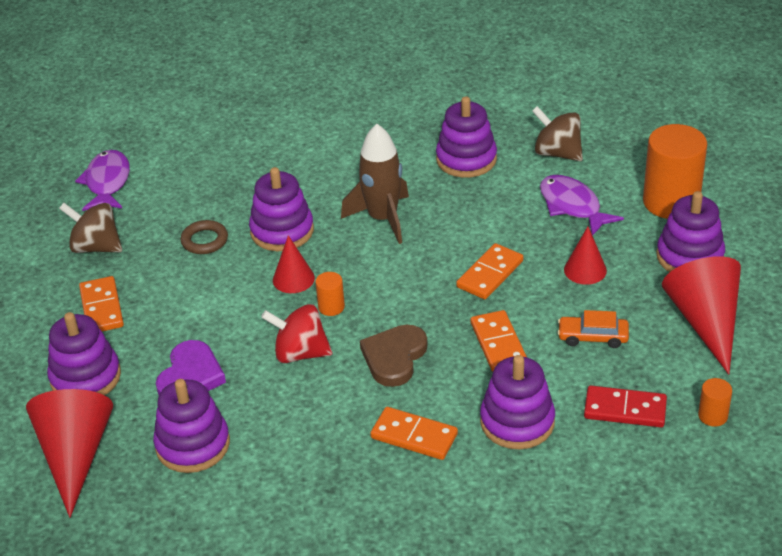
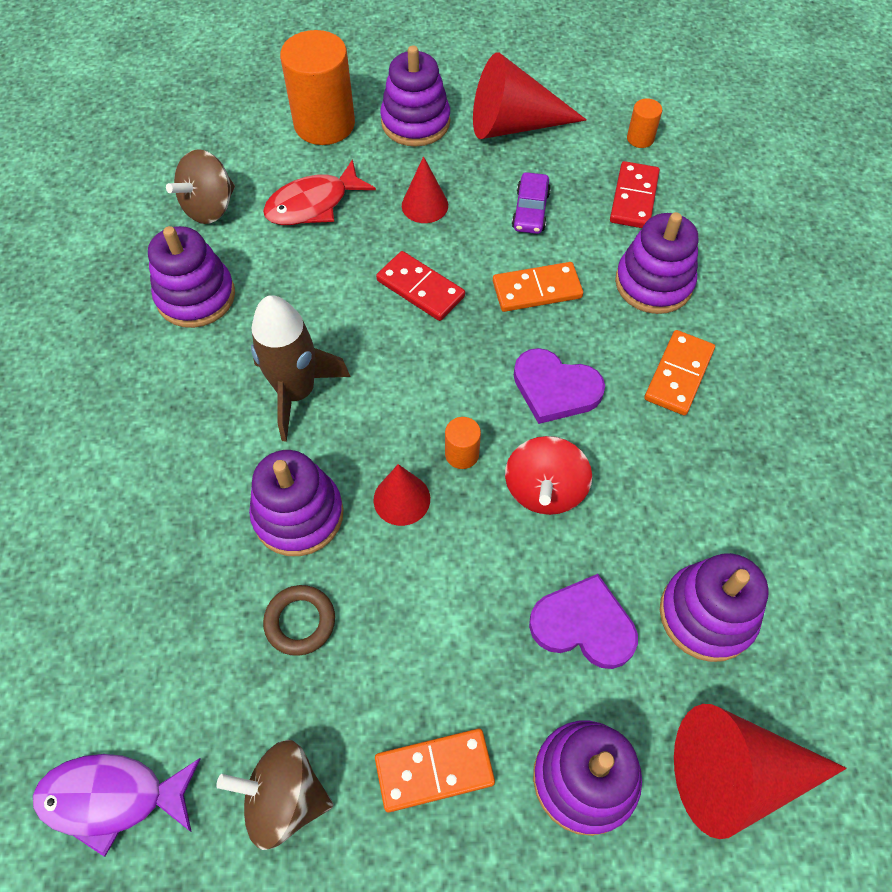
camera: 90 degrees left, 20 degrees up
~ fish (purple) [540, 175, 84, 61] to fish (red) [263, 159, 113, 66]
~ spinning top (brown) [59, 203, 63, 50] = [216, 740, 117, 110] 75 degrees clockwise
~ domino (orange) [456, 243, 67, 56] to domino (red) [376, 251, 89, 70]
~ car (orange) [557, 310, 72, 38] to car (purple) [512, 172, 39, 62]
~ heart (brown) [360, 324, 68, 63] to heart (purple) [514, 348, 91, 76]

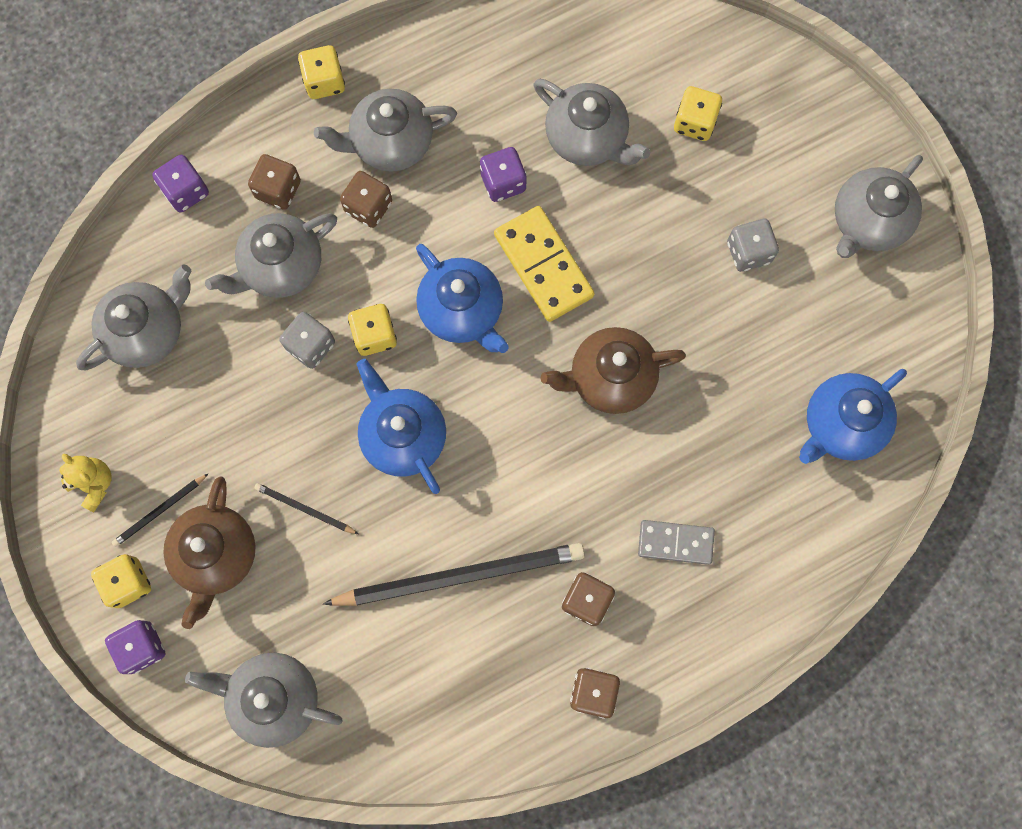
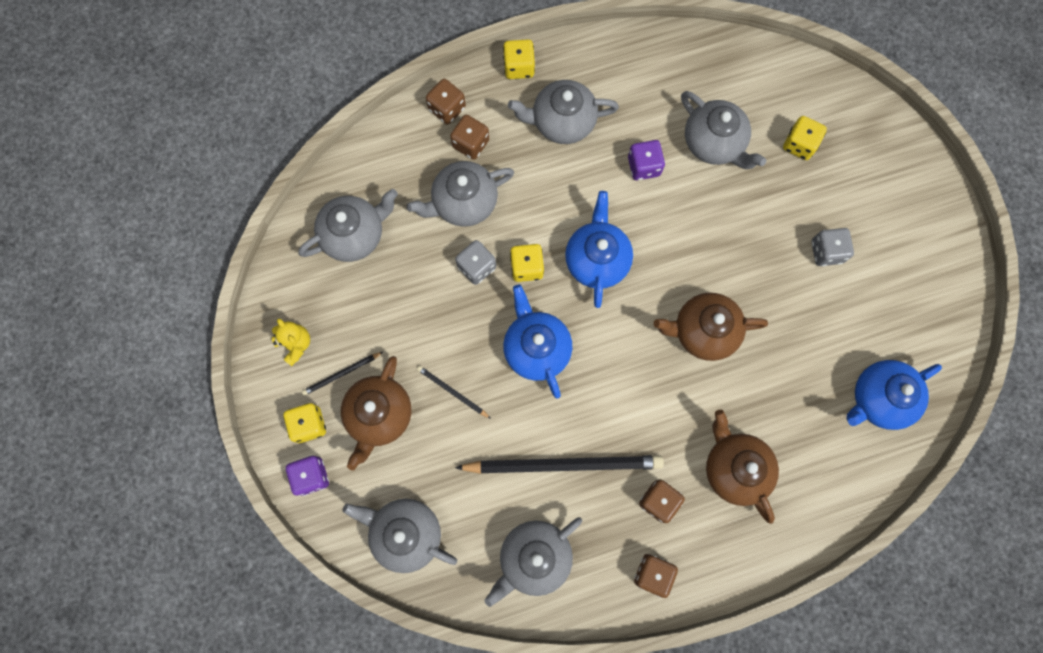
camera: 10 degrees right, 0 degrees up
- dice (purple) [152, 155, 57, 57]
~ teapot (grey) [835, 155, 88, 103] to [484, 517, 98, 90]
~ dice (brown) [340, 171, 52, 57] to [426, 79, 40, 45]
- domino (yellow) [494, 206, 100, 116]
~ teapot (blue) [416, 244, 93, 109] = [565, 191, 68, 117] 150 degrees counterclockwise
~ domino (grey) [638, 520, 77, 45] to teapot (brown) [706, 410, 73, 114]

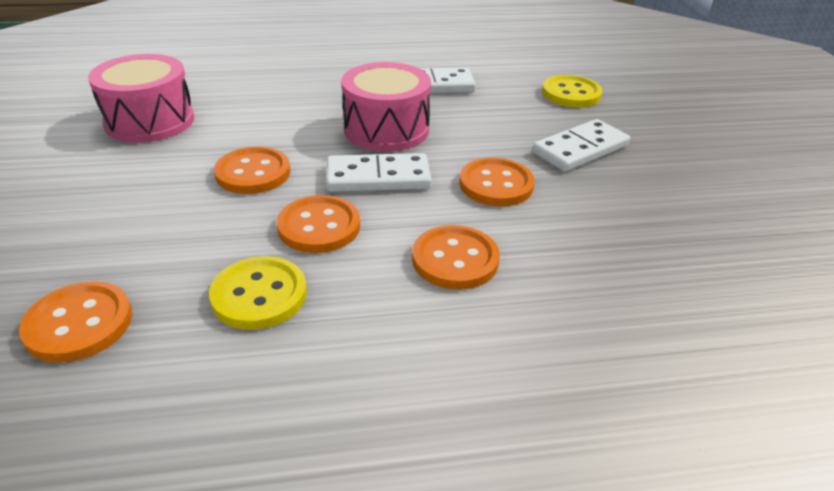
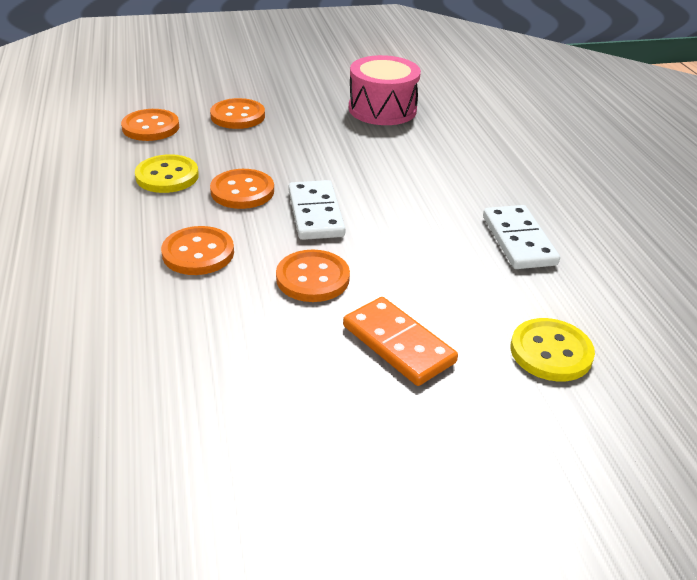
camera: 85 degrees right, 0 degrees up
- drum (pink) [341, 62, 90, 89]
~ domino (white) [532, 119, 98, 53] to domino (orange) [343, 297, 115, 89]
~ button (orange) [214, 147, 77, 47] to [210, 98, 55, 31]

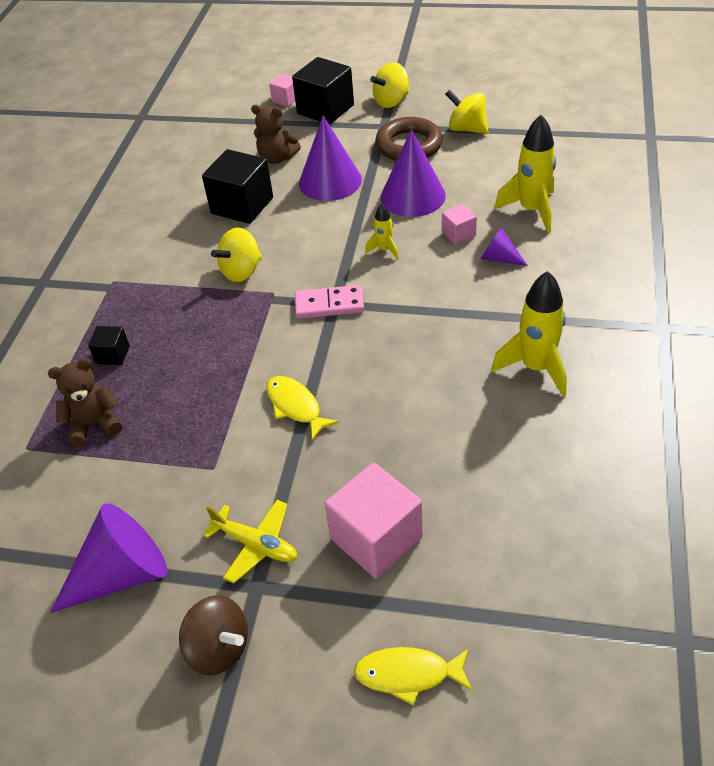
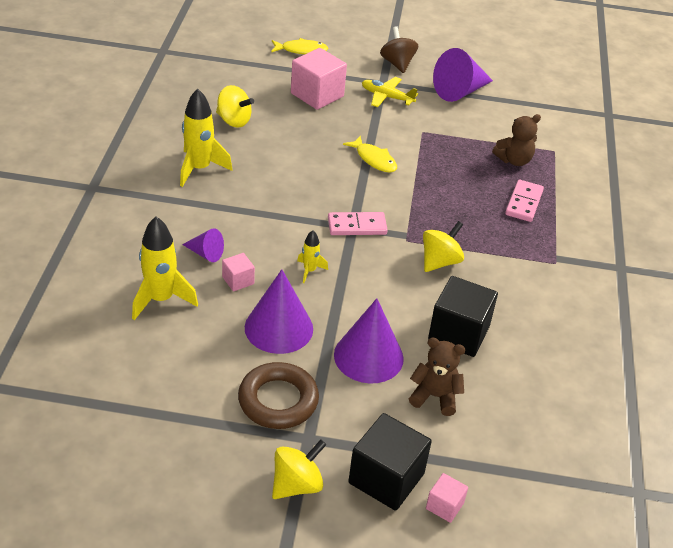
camera: 170 degrees right, 5 degrees down
~ spinning top (yellow) [445, 90, 44, 44] to [216, 85, 38, 43]
~ cube (black) [88, 326, 42, 39] to domino (pink) [505, 180, 39, 42]
~ spinning top (brown) [179, 595, 69, 81] = [380, 26, 38, 47] 45 degrees clockwise

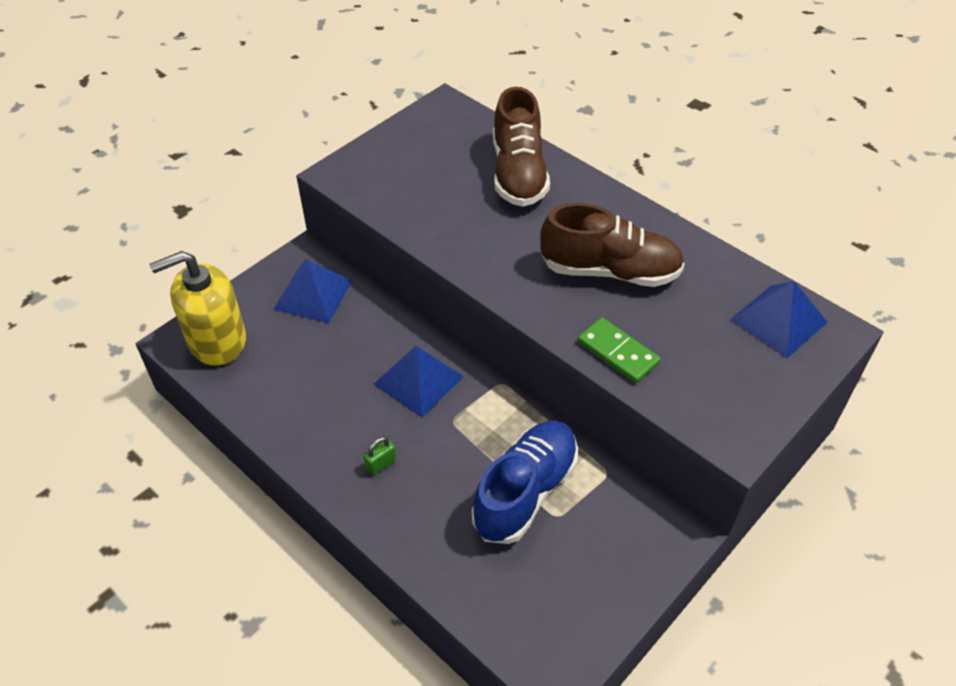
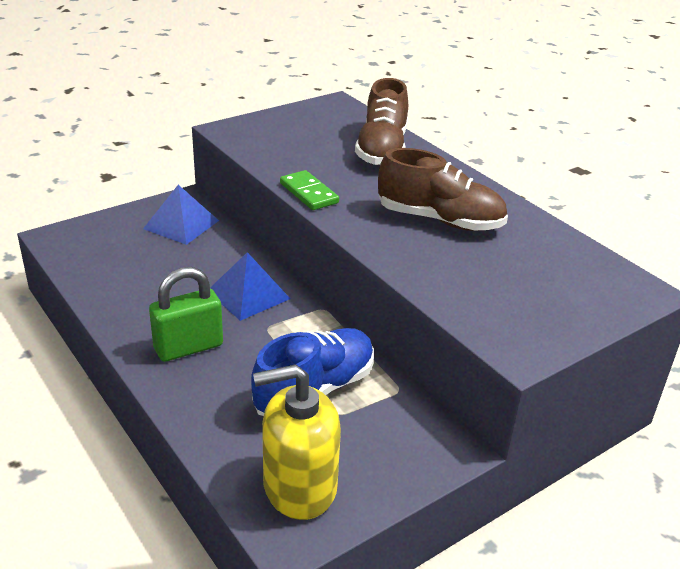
camera: 10 degrees right, 15 degrees down
~ soap dispenser (yellow) [150, 251, 96, 115] to [253, 364, 88, 156]
- pyramid (blue) [730, 281, 97, 77]
~ domino (green) [578, 318, 82, 65] to [280, 170, 59, 40]
~ padlock (green) [364, 437, 32, 38] = [149, 267, 74, 95] x2.26

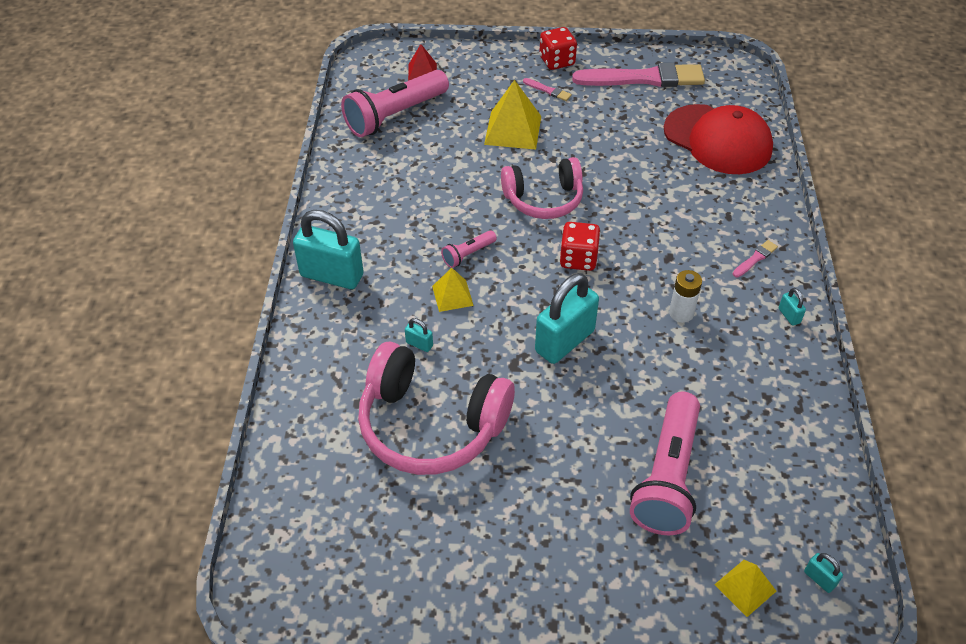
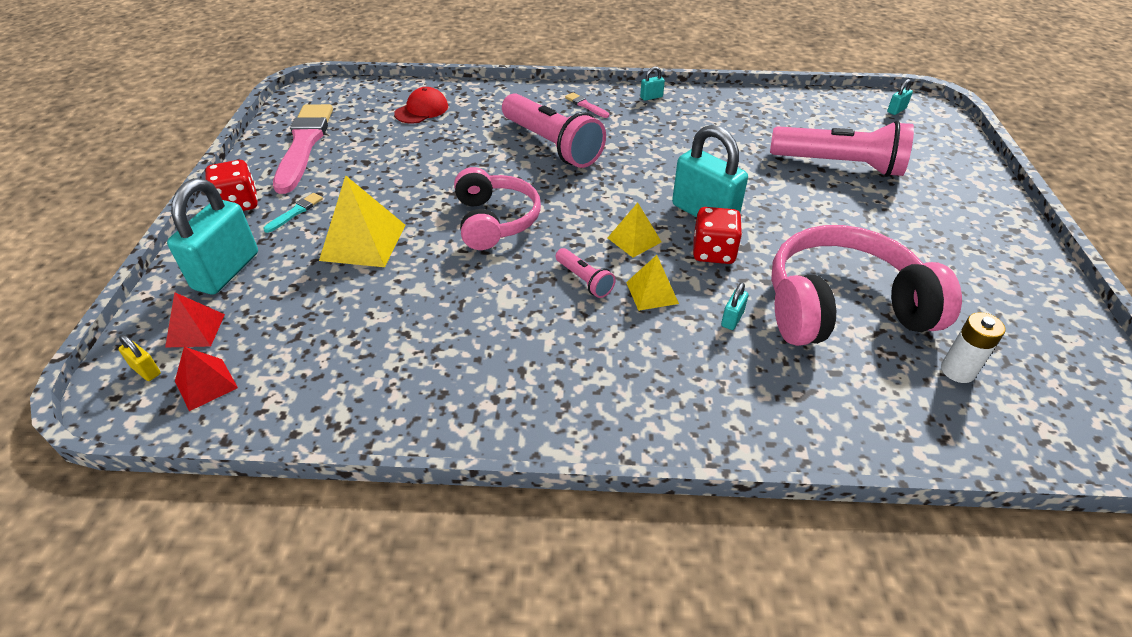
camera: 90 degrees left, 5 degrees down
~ flashlight (pink) [341, 70, 108, 67] to [502, 93, 104, 75]
~ brush (pink) [523, 78, 49, 23] to brush (turquoise) [264, 193, 59, 40]
~ cap (red) [664, 104, 109, 70] = [394, 87, 54, 37] x0.50
~ padlock (turquoise) [293, 210, 71, 79] to [167, 178, 91, 116]
~ dice (red) [559, 222, 42, 49] to [693, 207, 49, 57]
~ battery (white) [669, 270, 33, 53] to [941, 312, 65, 71]
~ headphones (pink) [358, 342, 157, 133] = [771, 225, 191, 121] 120 degrees counterclockwise
~ pyramid (yellow) [714, 560, 62, 57] to [608, 203, 53, 55]
+ padlock (yellow) [118, 335, 43, 46]
+ pyramid (red) [175, 347, 63, 64]

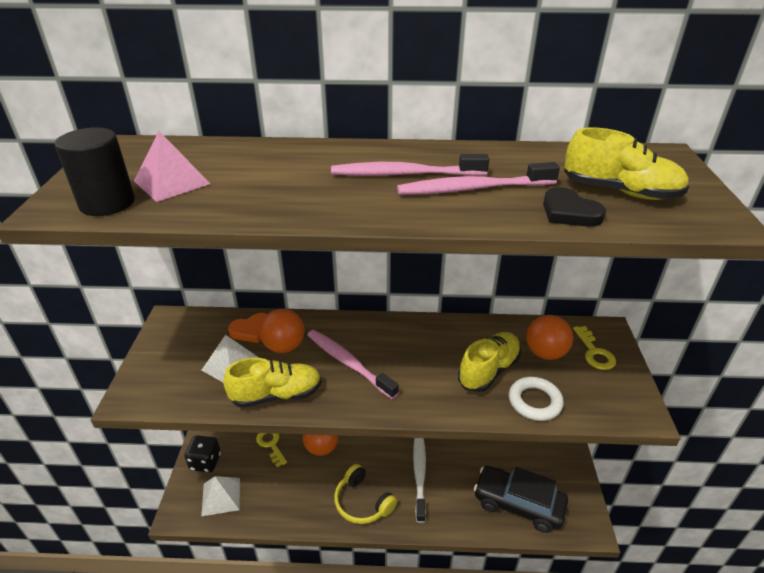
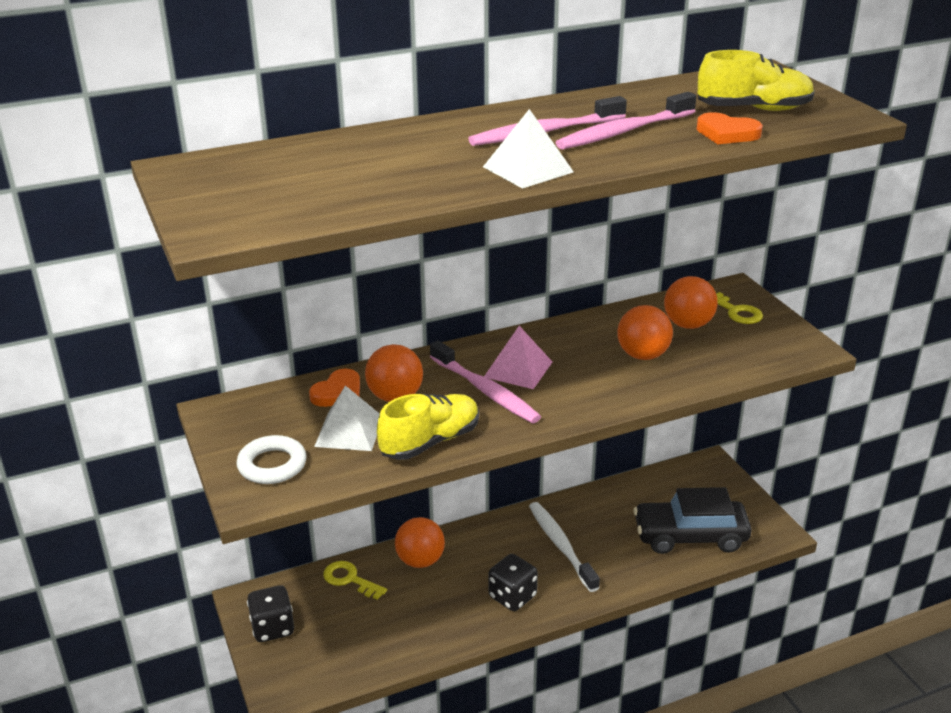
camera: 25 degrees left, 5 degrees down
- cylinder (black) [55, 128, 80, 88]
~ pyramid (pink) [134, 131, 76, 71] to [484, 326, 68, 63]
~ heart (black) [543, 187, 63, 40] to heart (orange) [697, 112, 66, 32]
~ toothbrush (pink) [307, 330, 92, 69] = [430, 340, 111, 83] 150 degrees counterclockwise
~ shoe (yellow) [458, 332, 63, 60] to ball (orange) [617, 305, 56, 55]
~ ring (white) [509, 377, 55, 44] to [236, 435, 71, 49]
~ headphones (yellow) [334, 464, 63, 60] to dice (black) [488, 554, 50, 57]
~ pyramid (white) [201, 476, 39, 40] to [483, 109, 91, 80]

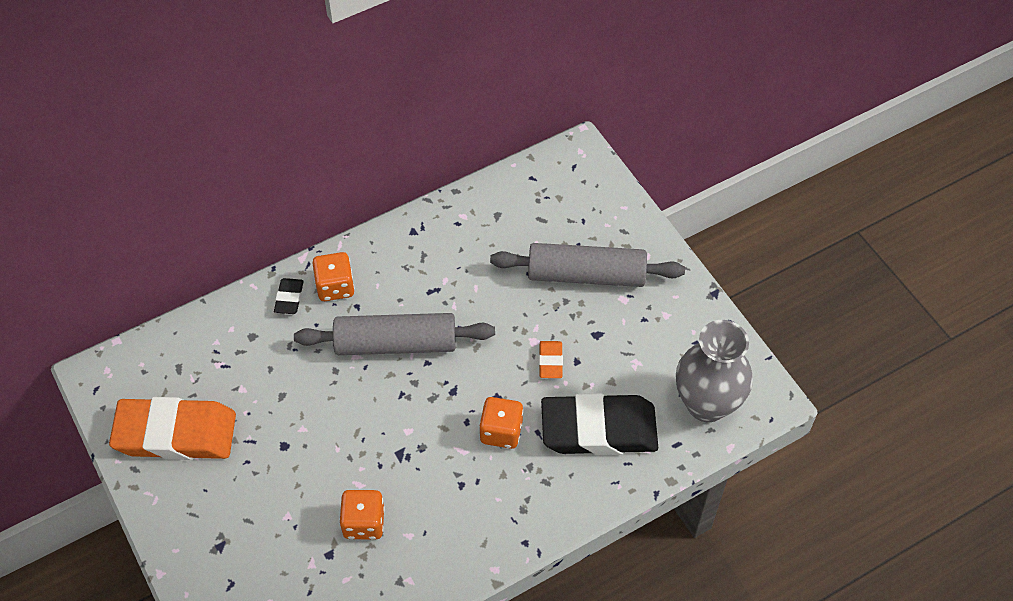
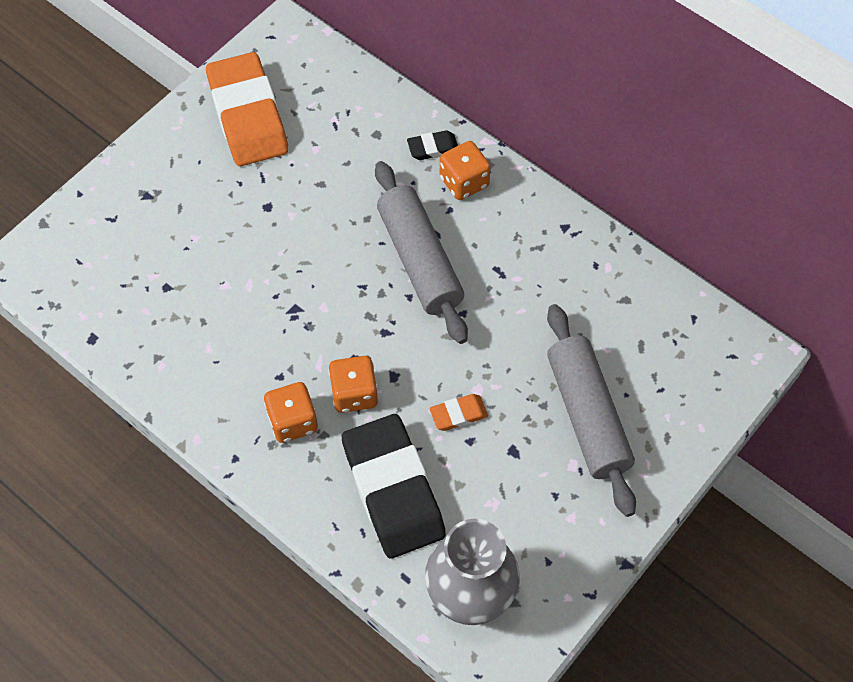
camera: 70 degrees right, 5 degrees up
~ dice (orange) [339, 490, 46, 50] to [264, 382, 54, 61]

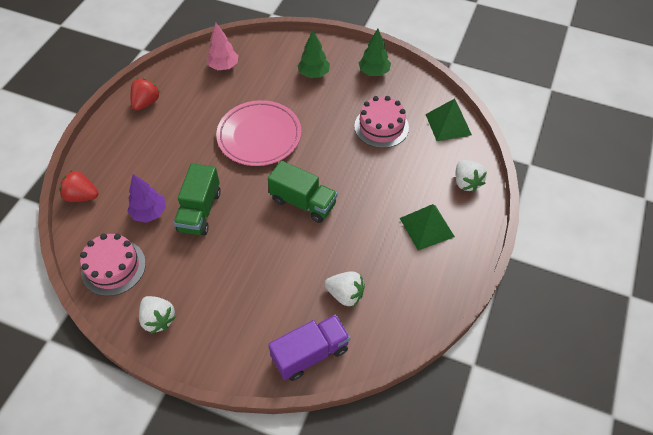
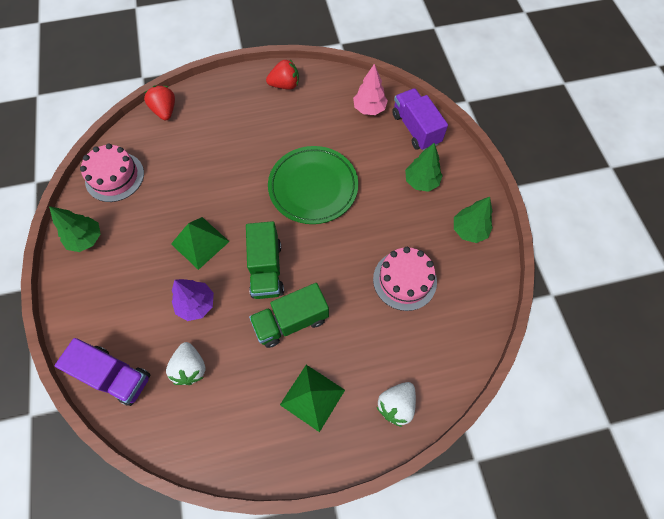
camera: 55 degrees right, 10 degrees up
~ pyramid (green) [425, 99, 47, 42] to [171, 217, 59, 53]
~ plate (pink) [216, 100, 86, 66] to plate (green) [268, 146, 90, 78]
~ truck (green) [173, 163, 48, 73] to [249, 283, 80, 65]
~ tree (purple) [128, 174, 38, 49] to [172, 279, 42, 42]
~ strawberry (white) [139, 296, 37, 38] to tree (green) [49, 206, 52, 46]
+ truck (purple) [392, 88, 56, 63]

